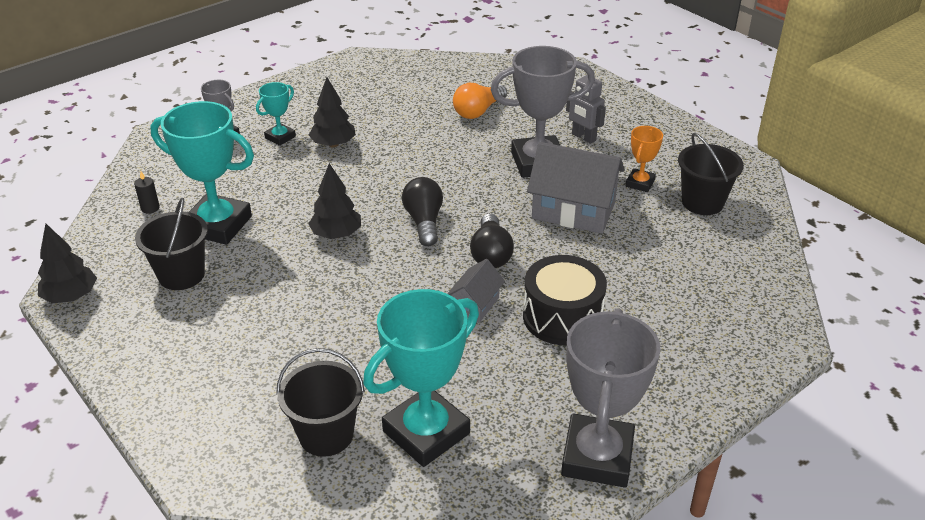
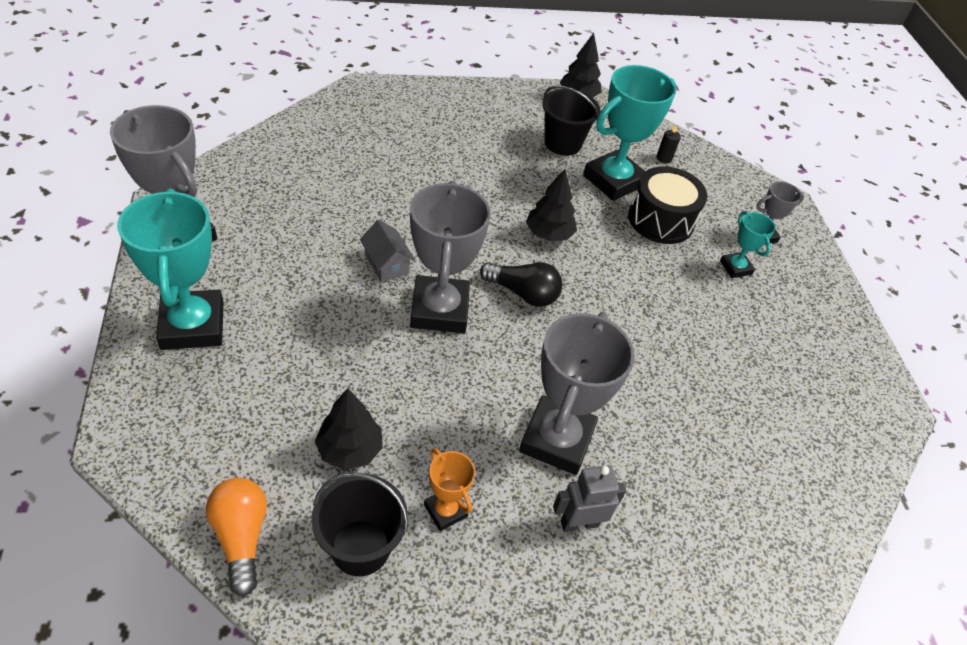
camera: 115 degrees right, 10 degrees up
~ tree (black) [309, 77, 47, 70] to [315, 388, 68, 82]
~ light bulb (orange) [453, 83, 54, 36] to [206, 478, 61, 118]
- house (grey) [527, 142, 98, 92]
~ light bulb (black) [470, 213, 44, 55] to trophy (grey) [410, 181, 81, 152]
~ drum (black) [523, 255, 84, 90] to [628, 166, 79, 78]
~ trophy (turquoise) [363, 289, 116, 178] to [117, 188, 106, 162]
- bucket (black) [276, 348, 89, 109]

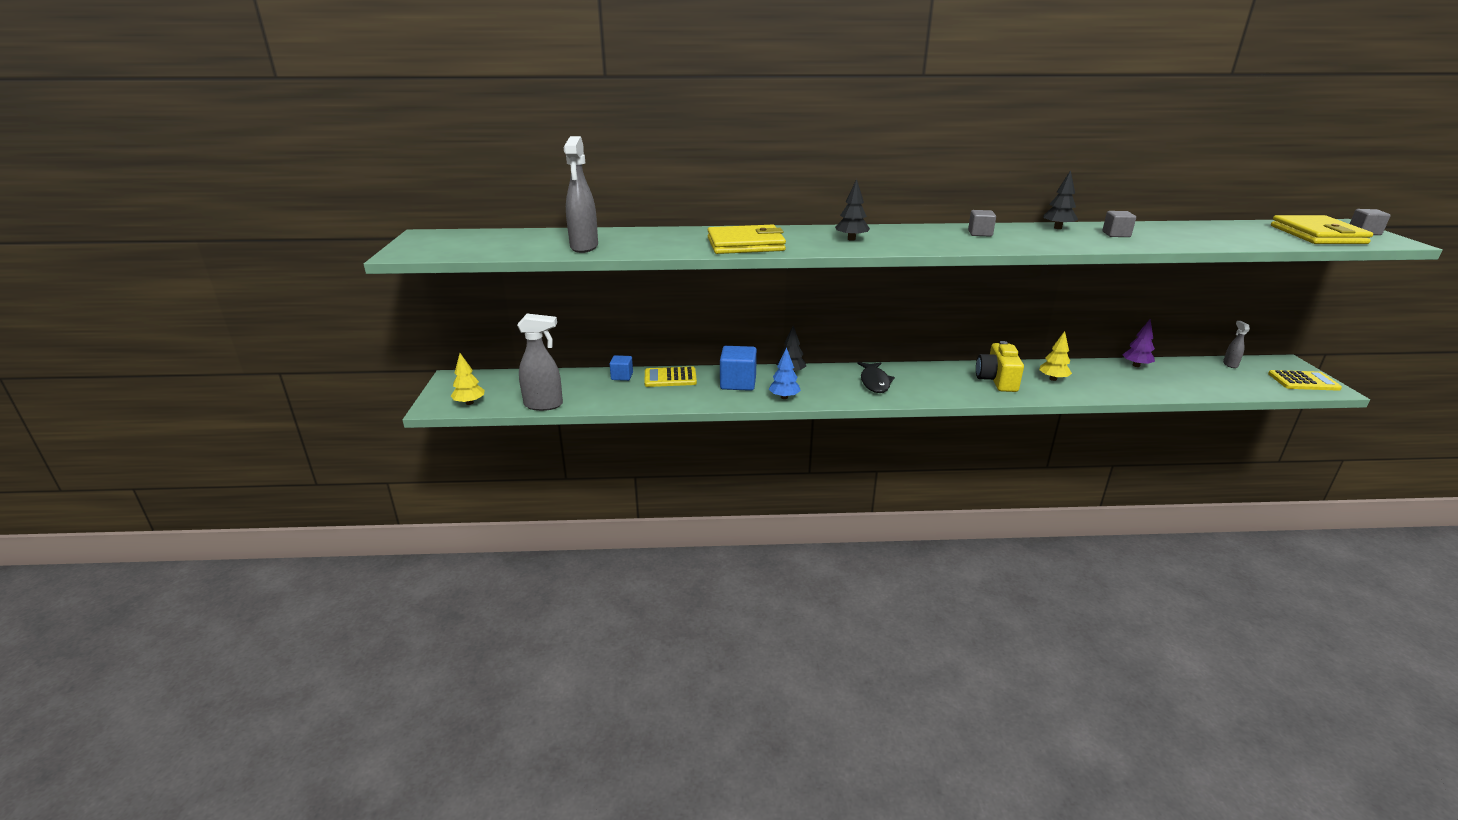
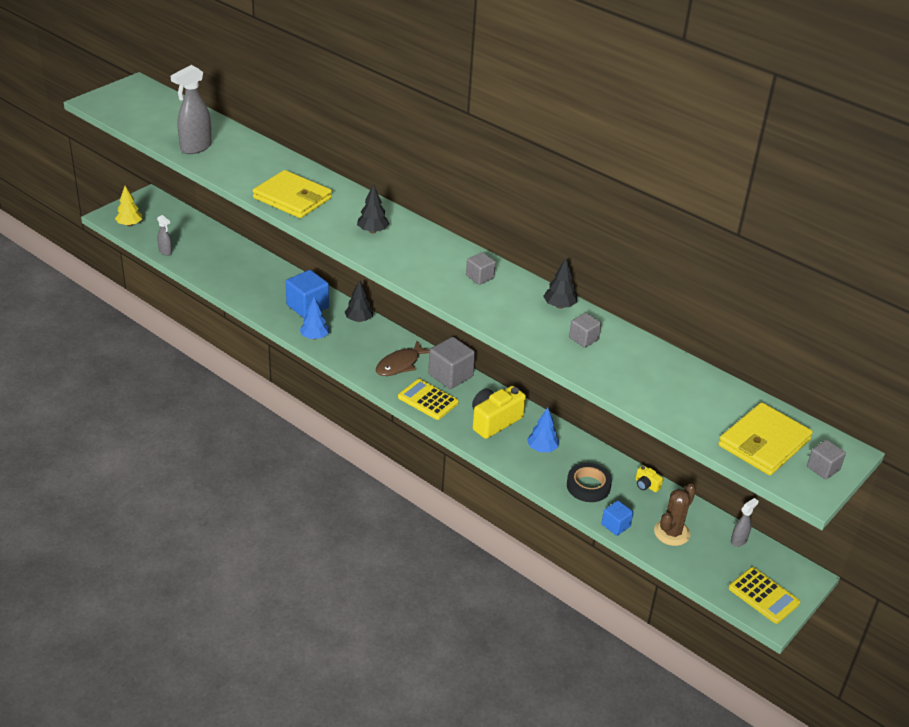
camera: 40 degrees right, 10 degrees up
~ spray bottle (grey) [517, 314, 46, 97] = [157, 215, 15, 41] x0.52
~ tree (purple) [1122, 319, 33, 48] to camera (yellow) [636, 465, 27, 27]
~ tree (yellow) [1039, 331, 33, 50] to tree (blue) [527, 408, 32, 44]
~ cube (blue) [610, 355, 23, 26] to [601, 501, 32, 35]
~ fish (black) [857, 362, 38, 31] to fish (brown) [376, 341, 54, 35]
~ calculator (yellow) [644, 366, 53, 21] to [398, 379, 61, 41]
+ cube (grey) [428, 337, 47, 52]
+ tape (black) [567, 463, 45, 39]
+ cactus (brown) [654, 484, 42, 62]

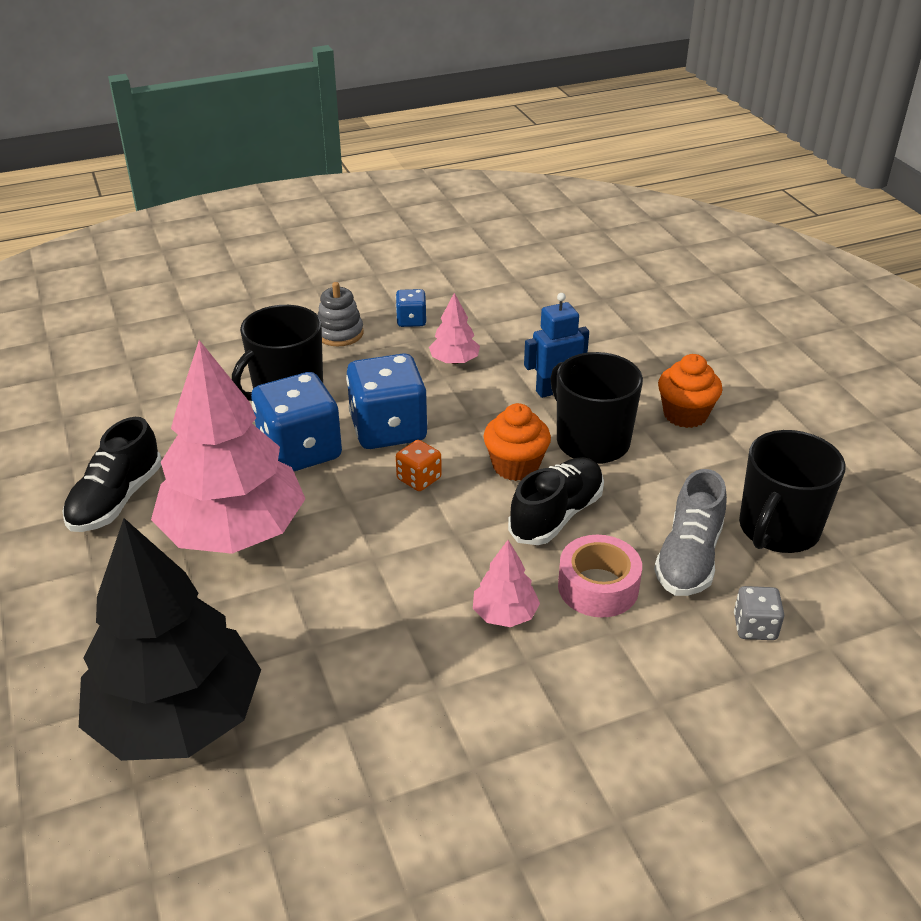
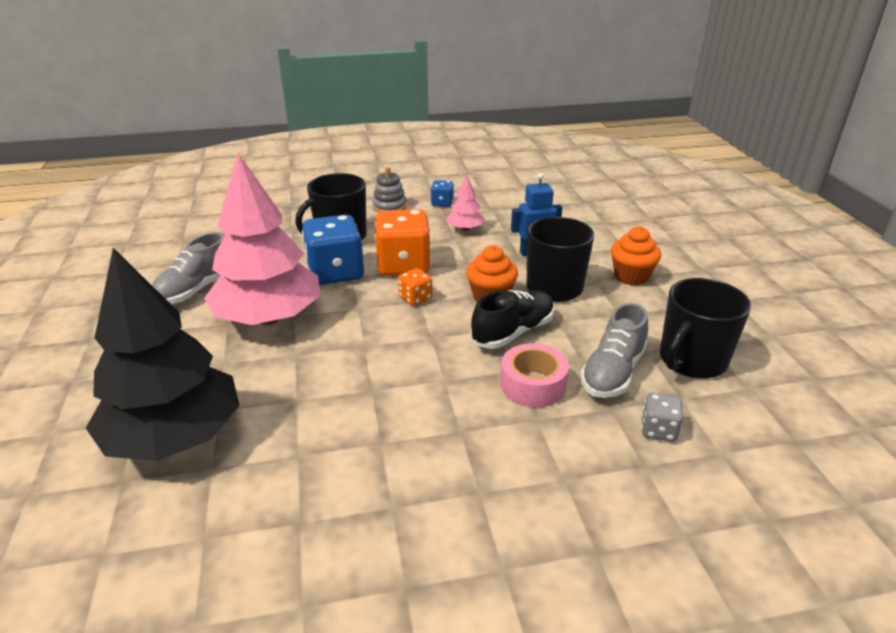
camera: 10 degrees right, 5 degrees down
~ dice (blue) [346, 353, 82, 96] to dice (orange) [375, 209, 56, 67]
~ shoe (black) [62, 417, 100, 115] to shoe (grey) [152, 232, 72, 72]
- tree (pink) [473, 540, 67, 87]

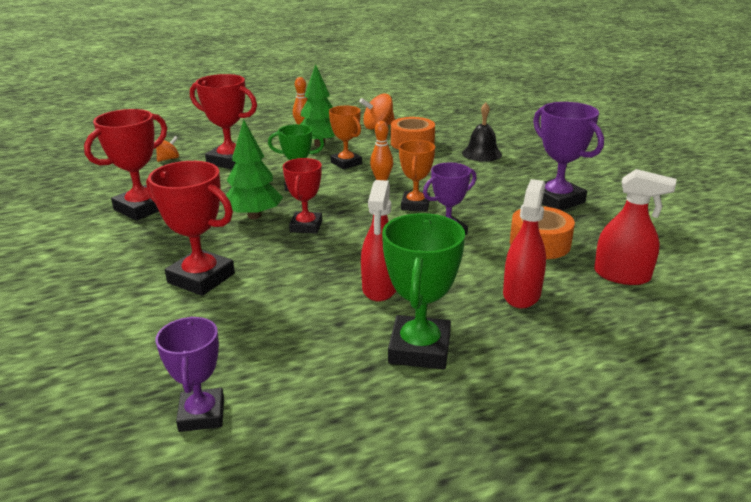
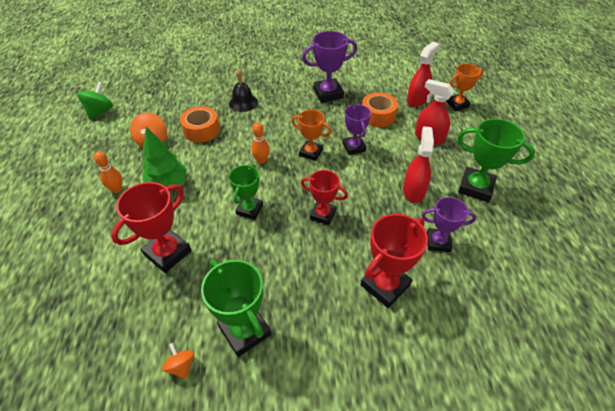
camera: 75 degrees left, 20 degrees up
~ trophy (orange) [329, 106, 33, 63] to [446, 63, 37, 48]
~ trophy (red) [84, 109, 83, 112] to trophy (green) [201, 260, 70, 97]
- tree (green) [226, 120, 57, 99]
~ spinning top (orange) [156, 136, 23, 26] to [162, 343, 32, 36]
~ spray bottle (red) [361, 180, 35, 121] = [403, 126, 31, 77] 105 degrees counterclockwise
~ trophy (purple) [155, 316, 69, 116] to [422, 197, 54, 55]
+ spinning top (green) [77, 82, 36, 37]

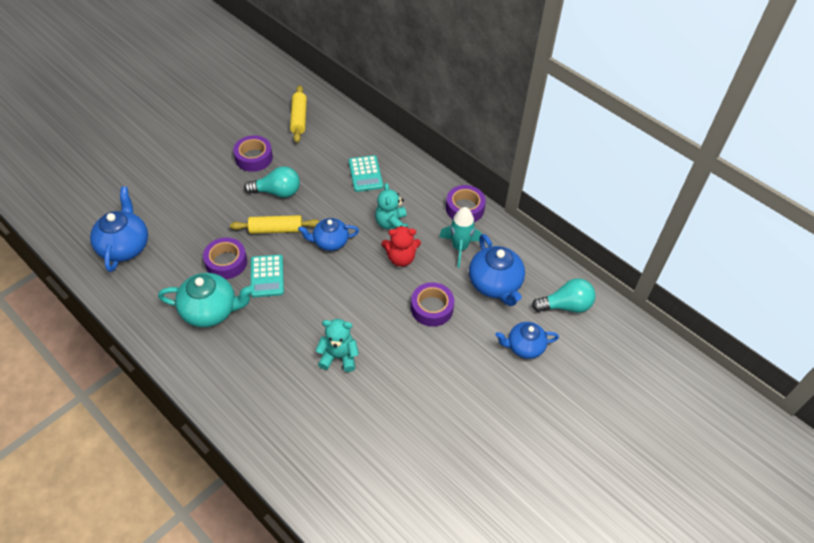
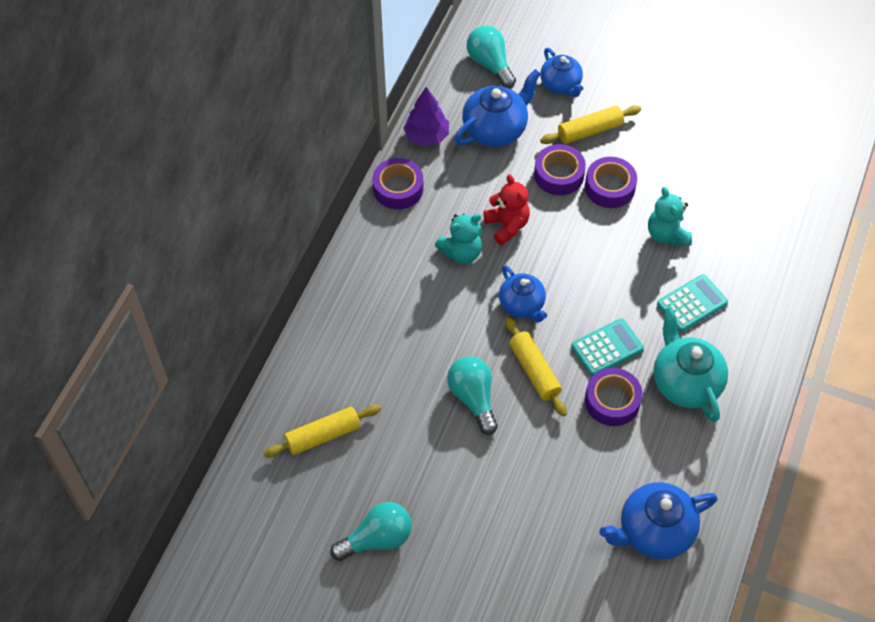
camera: 110 degrees left, 5 degrees up
~ tape (purple) [233, 135, 40, 37] to [585, 157, 52, 51]
~ calculator (turquoise) [349, 155, 34, 37] to [657, 274, 71, 58]
- rocket (turquoise) [439, 207, 43, 61]
+ tree (purple) [403, 87, 46, 59]
+ rolling pin (yellow) [540, 105, 101, 39]
+ light bulb (turquoise) [330, 502, 82, 59]

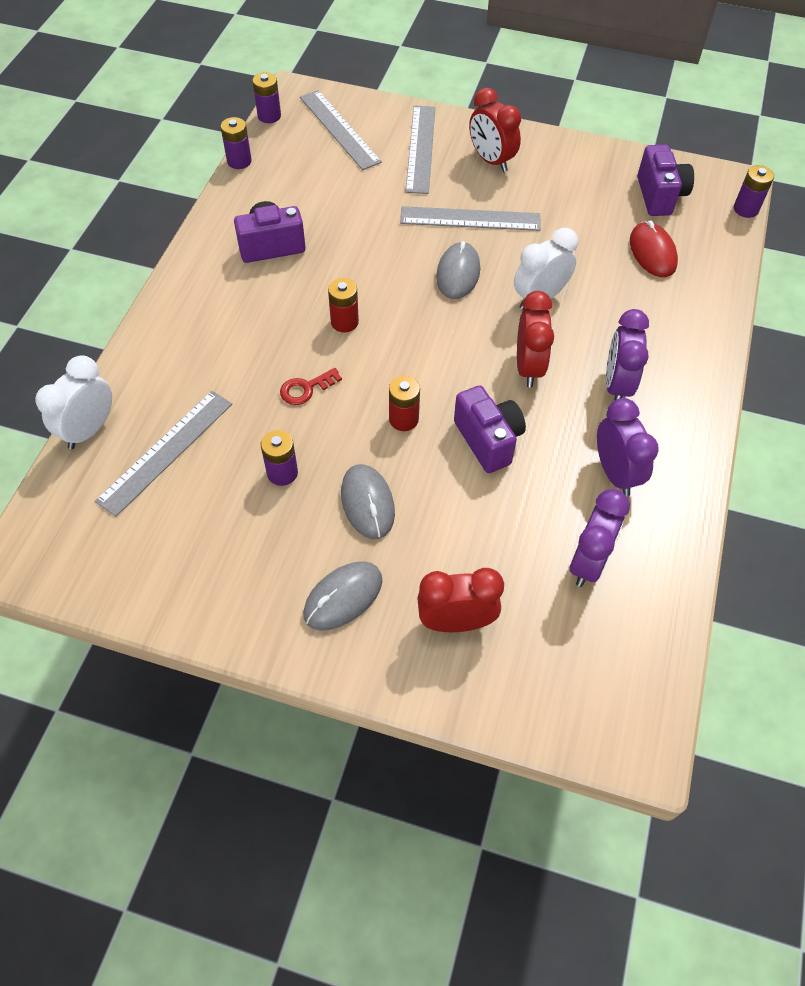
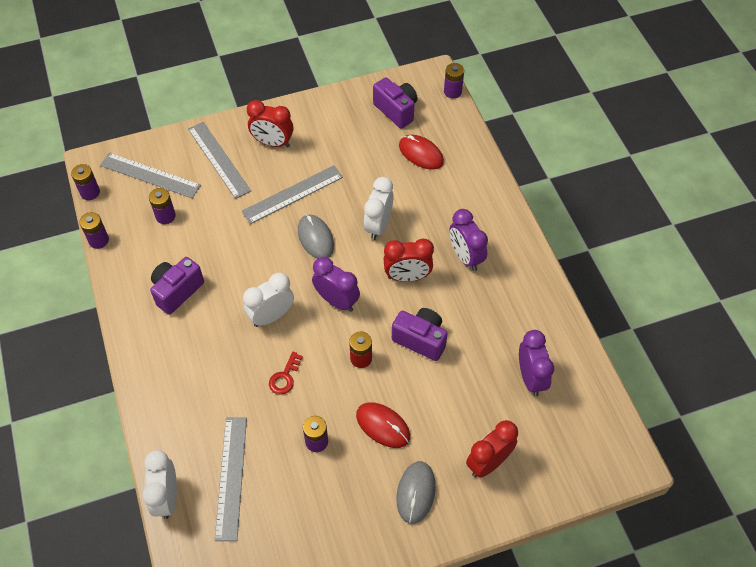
camera: 35 degrees left, 0 degrees up
~ battery (red) [328, 278, 31, 54] to clock (white) [243, 273, 51, 54]
~ clock (red) [517, 291, 37, 96] = [384, 239, 50, 43] 120 degrees clockwise
~ clock (purple) [597, 398, 62, 98] to [312, 257, 48, 55]
~ mouse (grey) [341, 464, 54, 75] to mouse (red) [356, 402, 54, 46]
+ battery (purple) [149, 188, 27, 36]

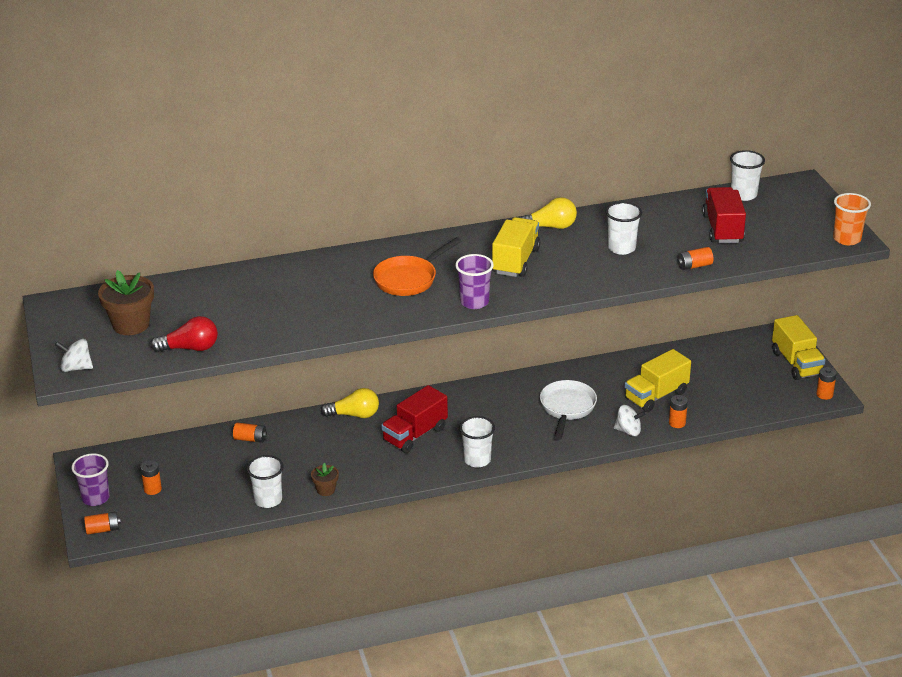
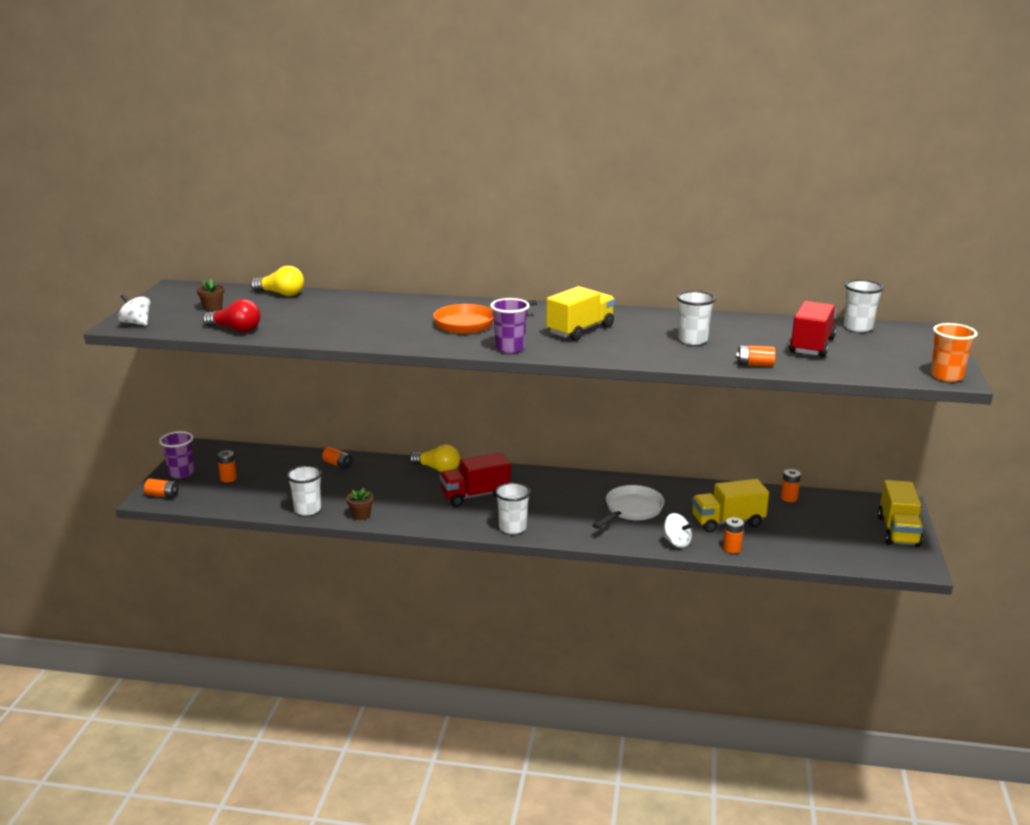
camera: 25 degrees right, 10 degrees down
~ light bulb (yellow) [518, 197, 59, 32] to [251, 266, 53, 30]
~ flower pot (brown) [98, 270, 56, 65] = [196, 279, 29, 32] x0.54
~ battery (orange) [816, 367, 21, 33] to [781, 469, 20, 33]

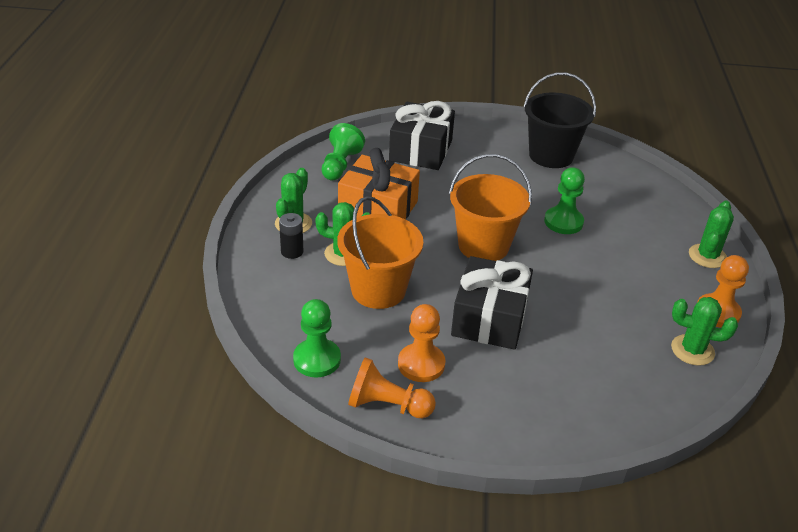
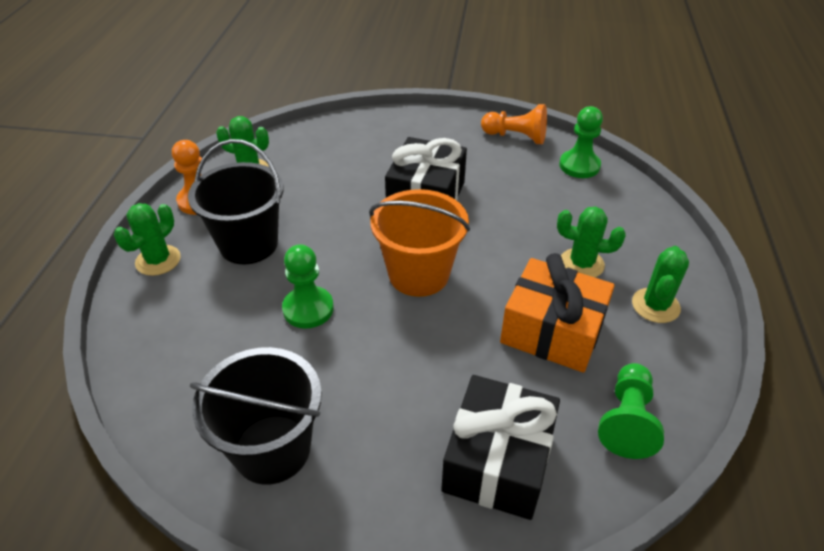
camera: 175 degrees left, 5 degrees up
- bucket (orange) [337, 196, 86, 113]
- battery (black) [279, 213, 25, 46]
- pawn (orange) [398, 304, 47, 78]
+ bucket (black) [188, 139, 95, 125]

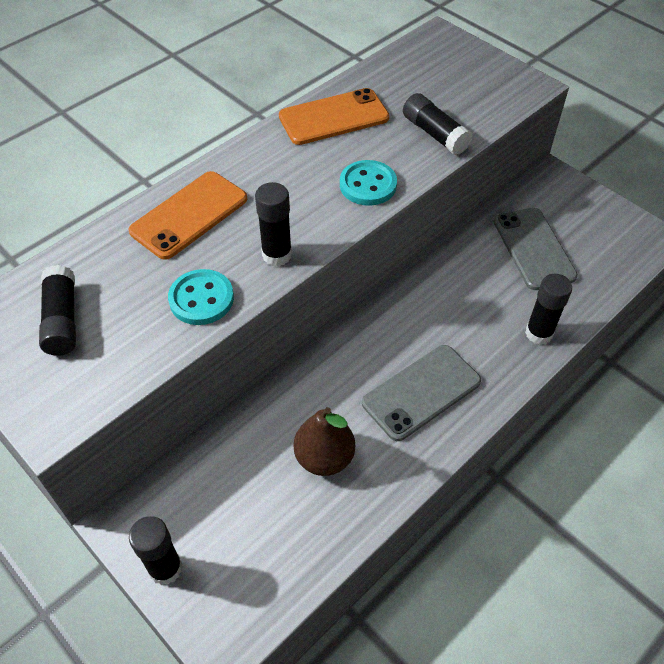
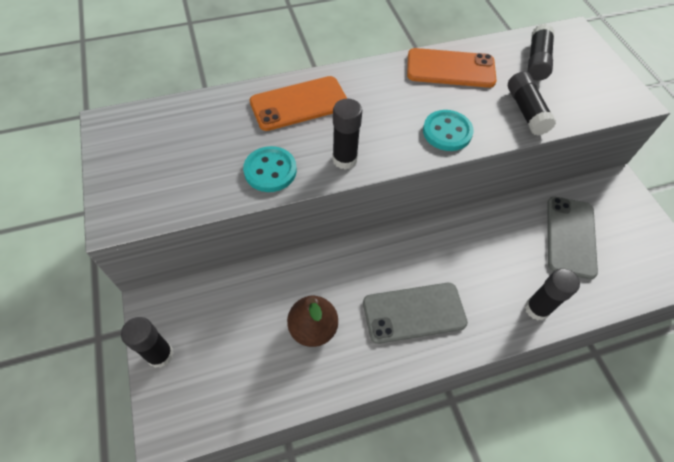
camera: 25 degrees right, 5 degrees up
~ glue stick (black) [39, 265, 37, 91] to [527, 24, 27, 57]

